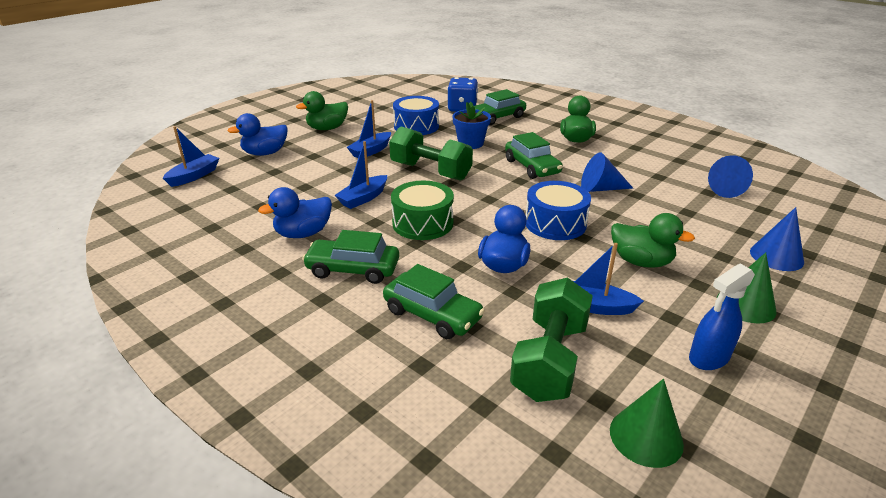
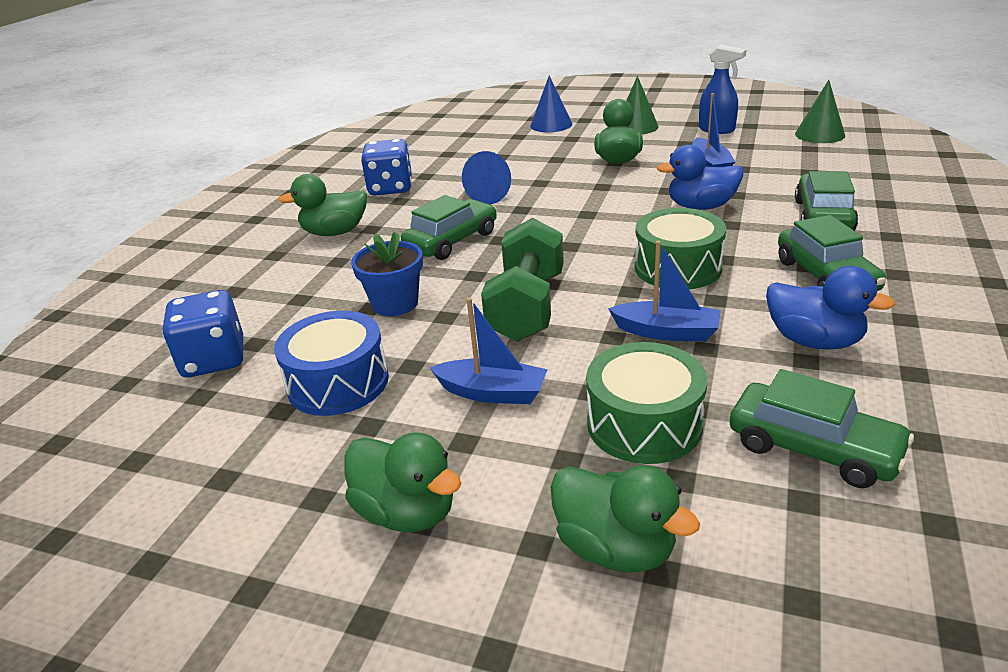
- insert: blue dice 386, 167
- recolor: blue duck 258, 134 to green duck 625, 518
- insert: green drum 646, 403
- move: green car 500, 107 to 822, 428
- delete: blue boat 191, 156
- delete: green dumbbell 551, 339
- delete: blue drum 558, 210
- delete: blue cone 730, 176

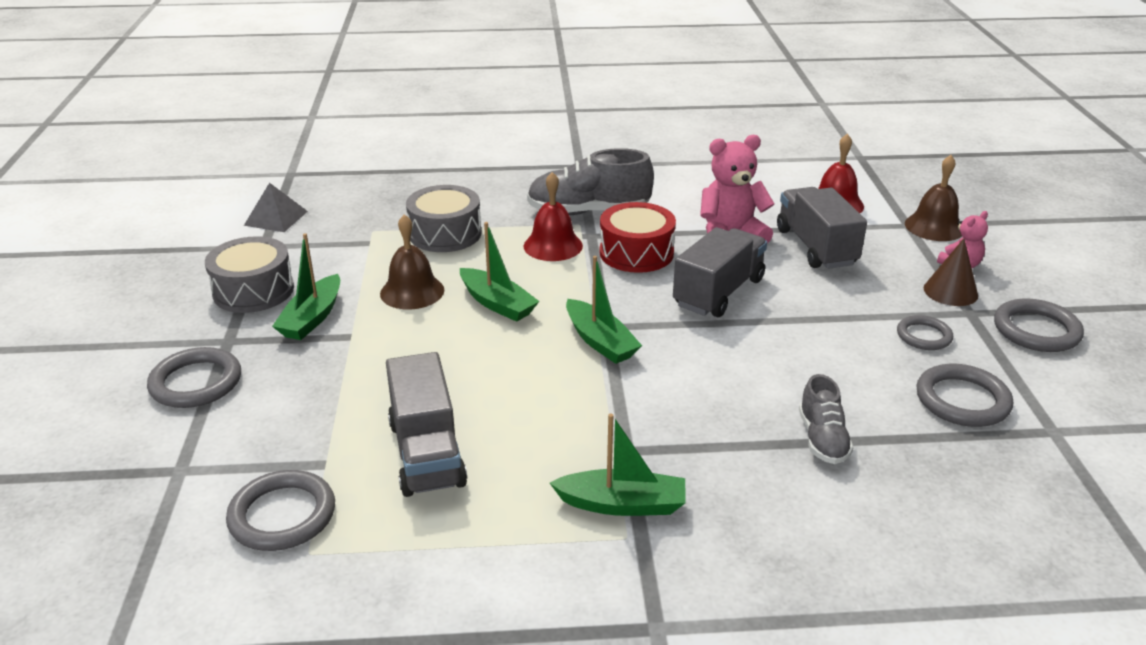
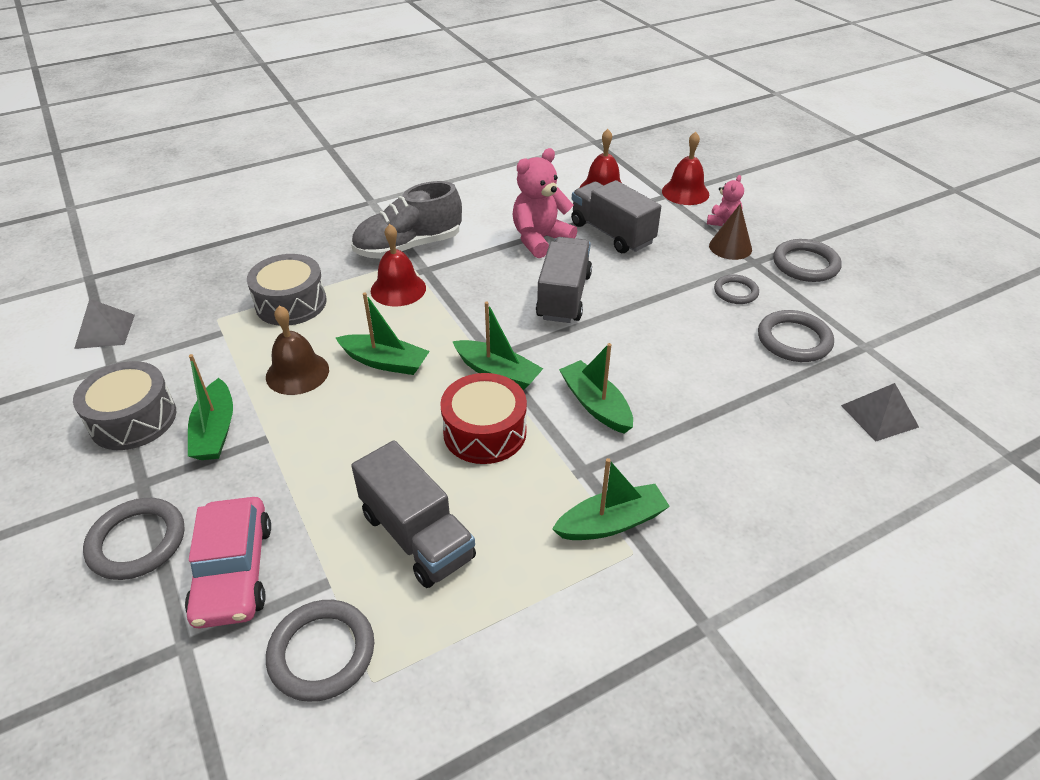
- insert: pink car 228, 563
- move: red drum 638, 237 to 483, 418
- insert: green boat 596, 388
- recolor: brown bell 933, 198 to red bell 685, 168
- insert: grey pyramid 880, 412
- delete: grey shoe 826, 419

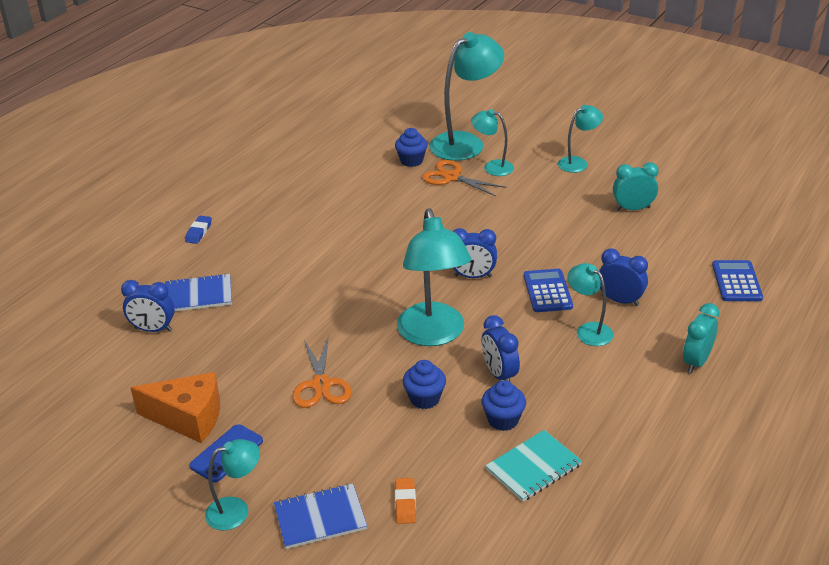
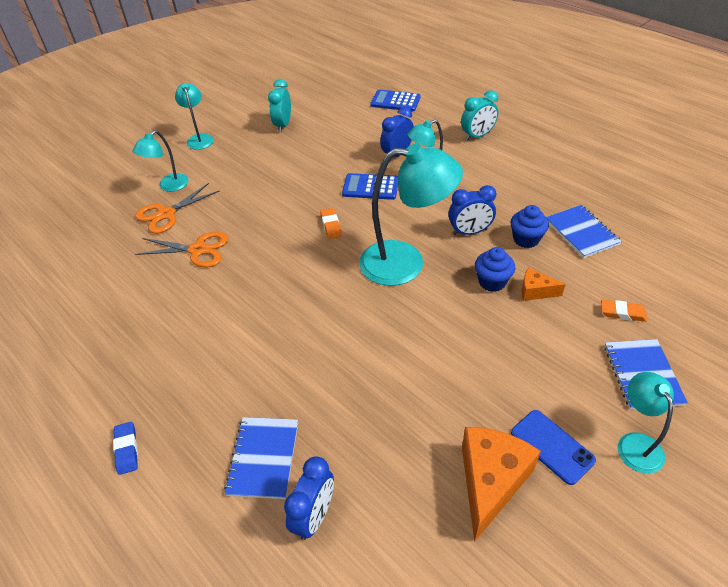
- rotate: blue eraser 198, 230 = 125, 448 45 degrees clockwise
- move: orange scissors 322, 372 to 181, 249
- replace: blue clock 475, 253 to orange eraser 331, 223
- rotate: turquoise clock 701, 338 = 479, 115 75 degrees counterclockwise
- insert: orange cheese 543, 284
- recolor: turquoise notebook 533, 466 to blue notebook 584, 231
- delete: blue cupcake 411, 147
- delete: turquoise lamp 466, 96

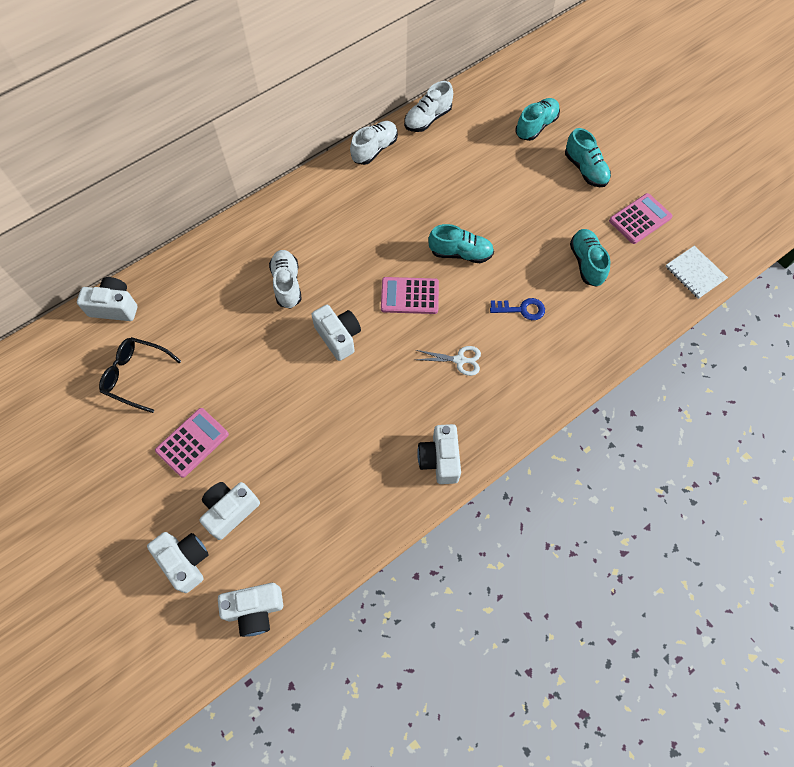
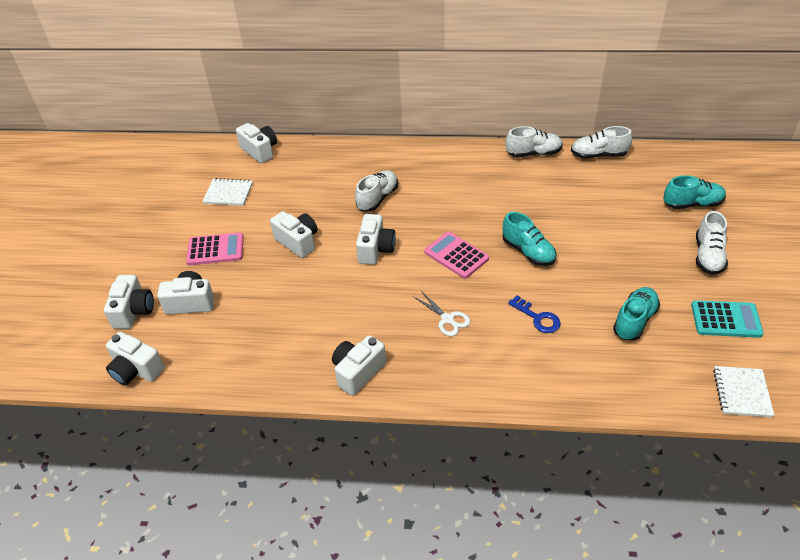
- replace: black glasses 140, 375 to white notebook 227, 192
- insert: white camera 293, 234
- recolor: pink calculator 640, 218 to turquoise calculator 727, 319
- recolor: turquoise shoe 588, 157 to white shoe 712, 243

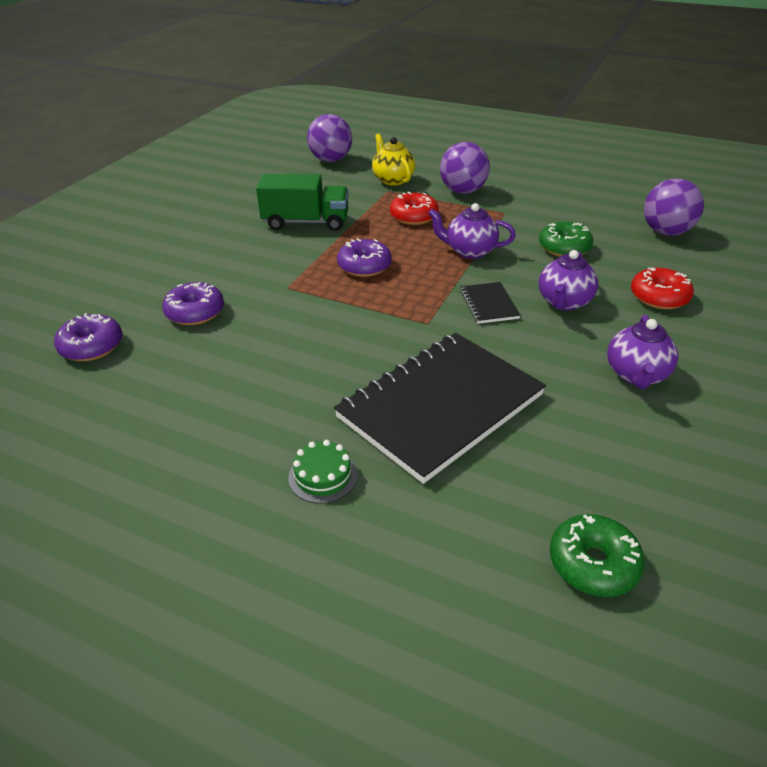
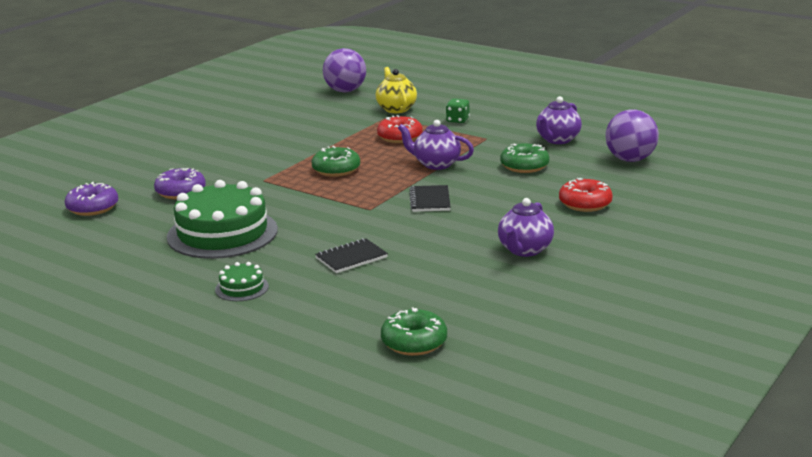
- insert: green cake 222, 219
- recolor: purple donut 364, 257 to green donut 336, 161
- resize: black notebook 440, 408 = 351, 255 x0.42
- replace: purple ball 465, 168 to green dice 458, 110
- move: purple teapot 568, 280 to 559, 120
- delete: green truck 302, 202

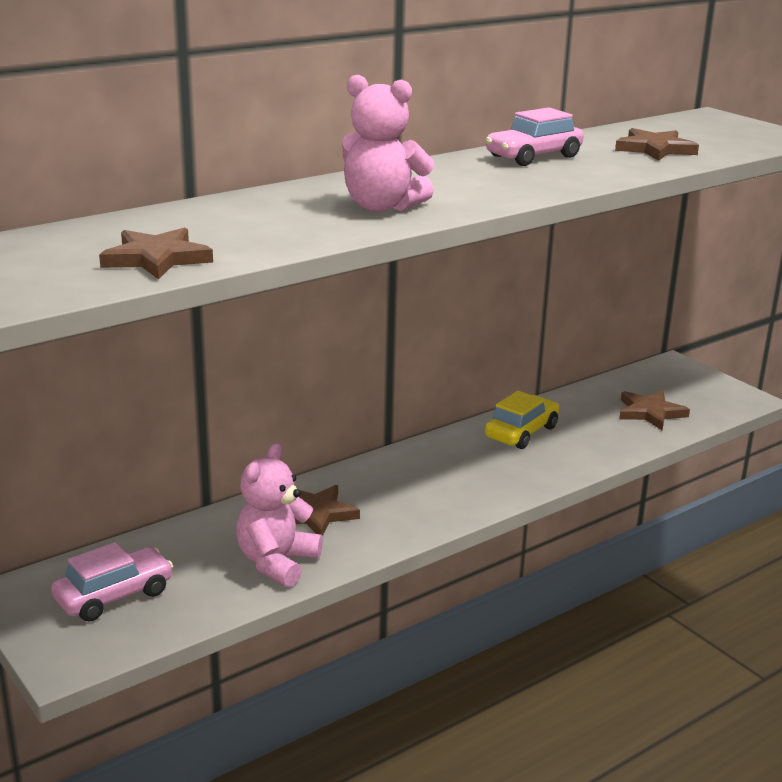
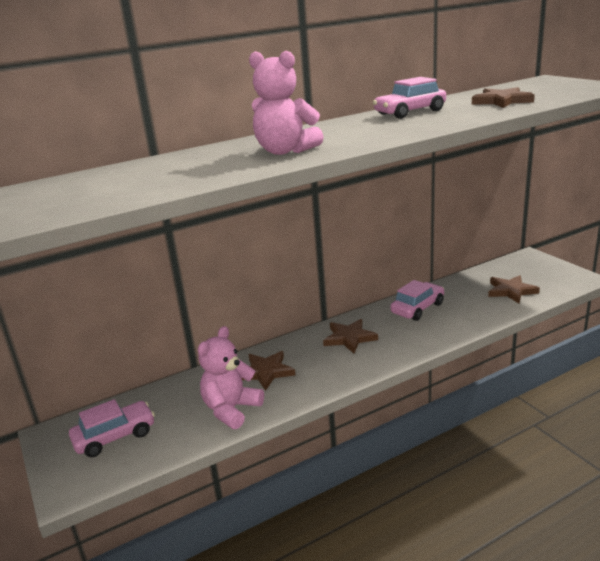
- move: brown star 156, 253 to 350, 336
- recolor: yellow car 522, 420 to pink car 417, 300

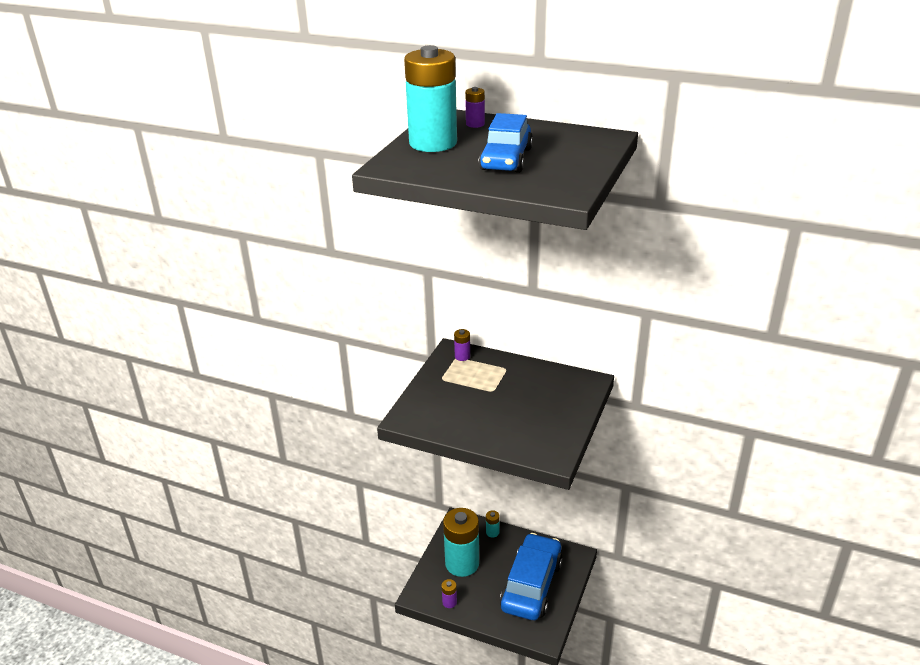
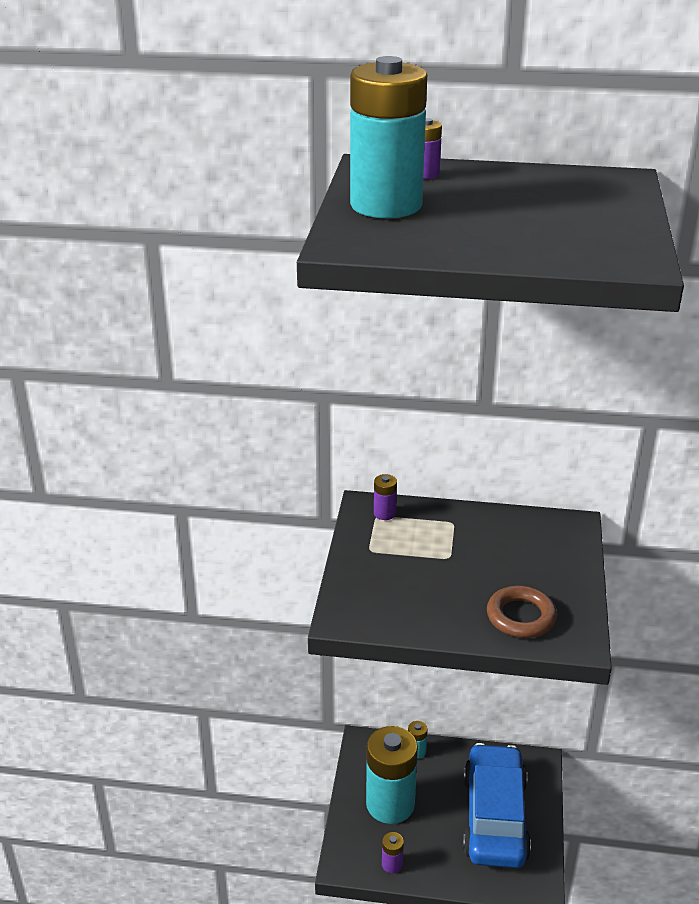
- insert: brown ring 522, 612
- delete: blue car 506, 143

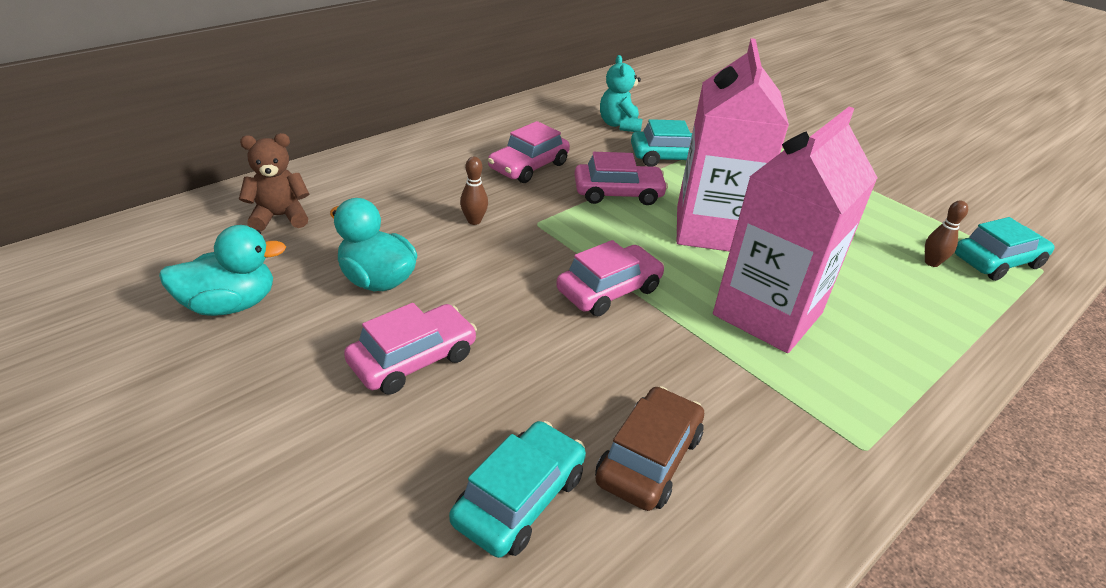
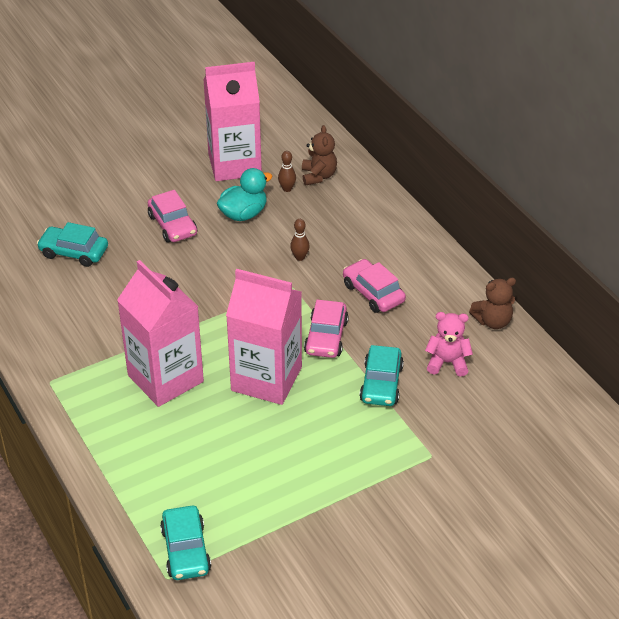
- rotate: turquoise car 517, 489 = 72, 244 150 degrees clockwise
- replace: turquoise duck 222, 270 to pink carton 233, 121
- move: brown bowling pin 946, 233 to 287, 171
- recolor: turquoise teddy bear 621, 93 to pink teddy bear 449, 344
- insert: brown teddy bear 492, 303
- delete: pink car 610, 278
- delete: brown car 649, 448

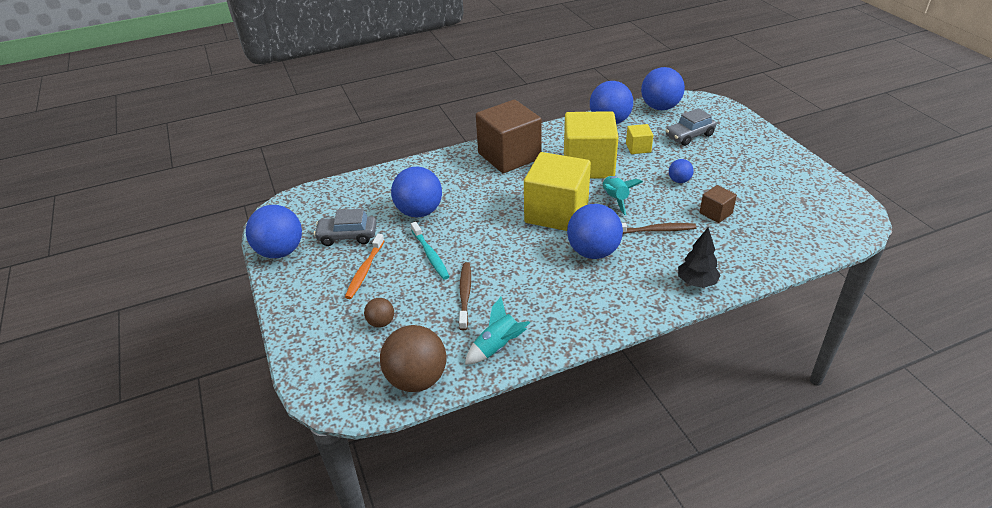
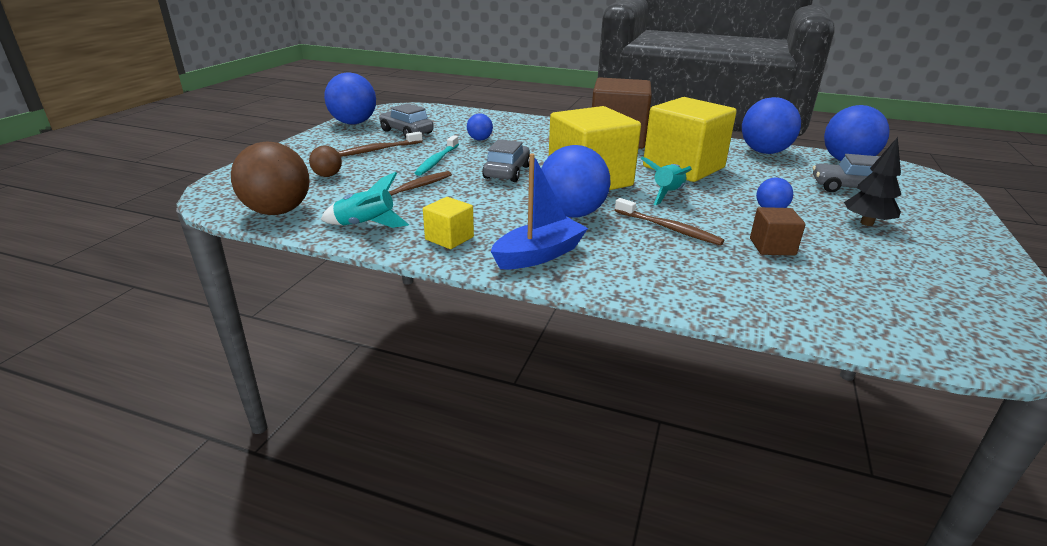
- recolor: orange toothbrush 364, 266 to brown toothbrush 380, 144
- move: yellow cube 639, 139 to 448, 223
- resize: blue ball 416, 192 = 480, 126 x0.50
- insert: grey car 506, 160
- insert: blue boat 539, 211
- move: black tree 699, 257 to 872, 181

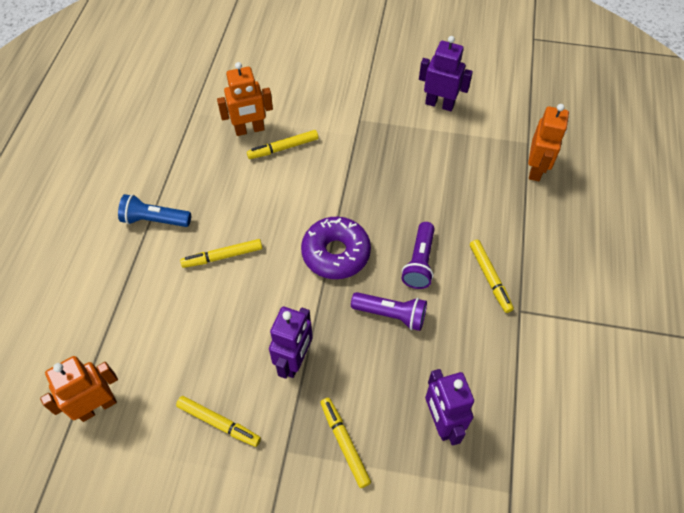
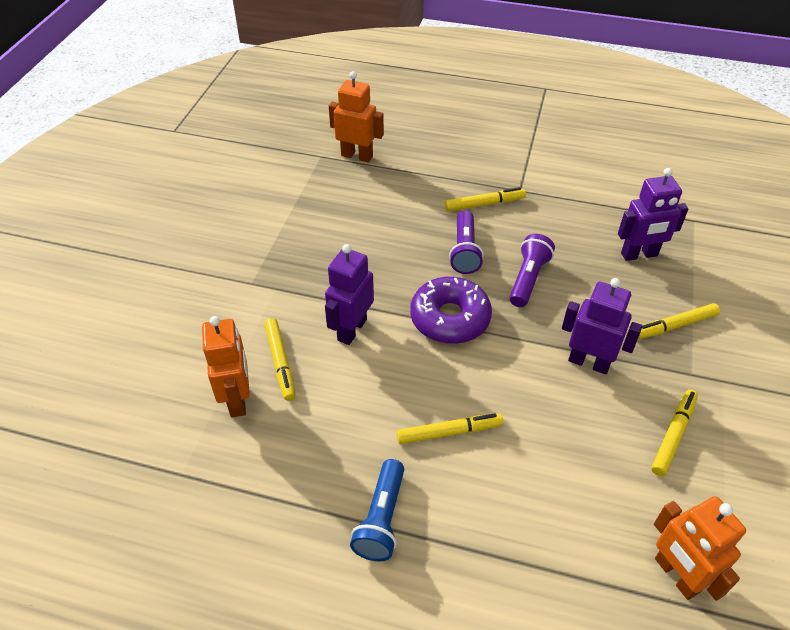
- move: purple robot 446, 73 to 349, 294
- rotate: yellow marker 221, 253 = 449, 428 90 degrees counterclockwise
- rotate: purple flashlight 418, 255 = 466, 242 75 degrees clockwise

